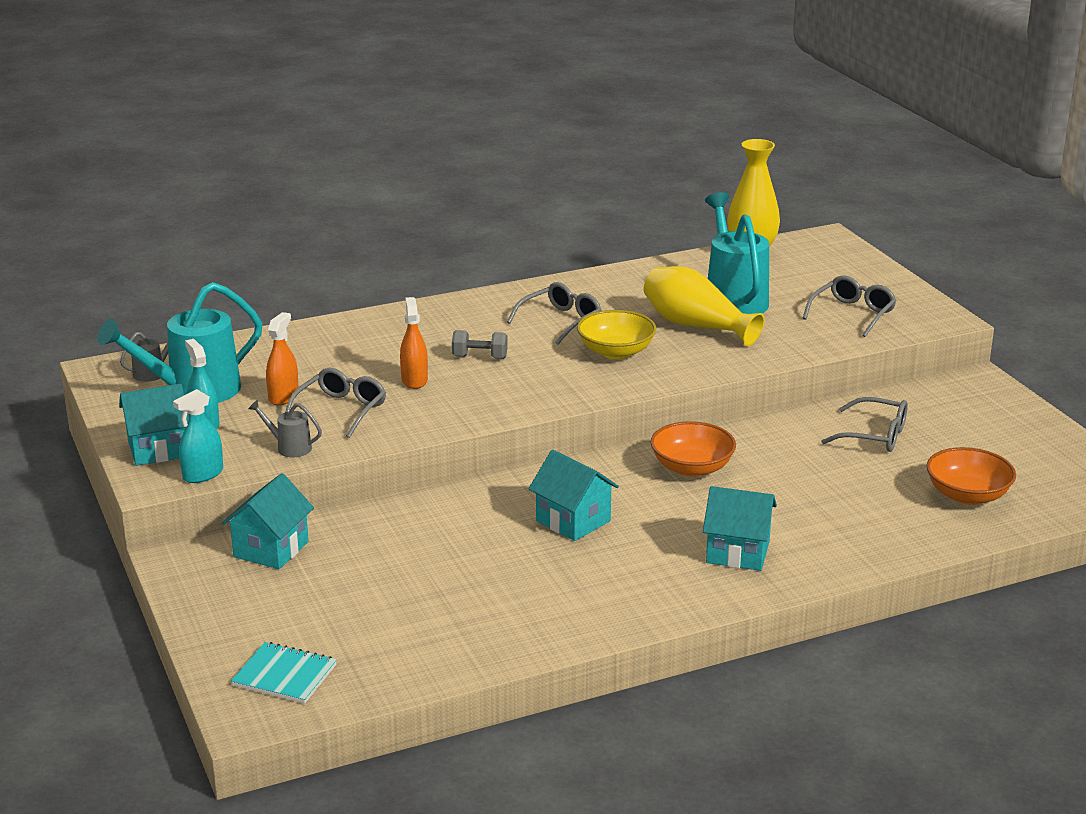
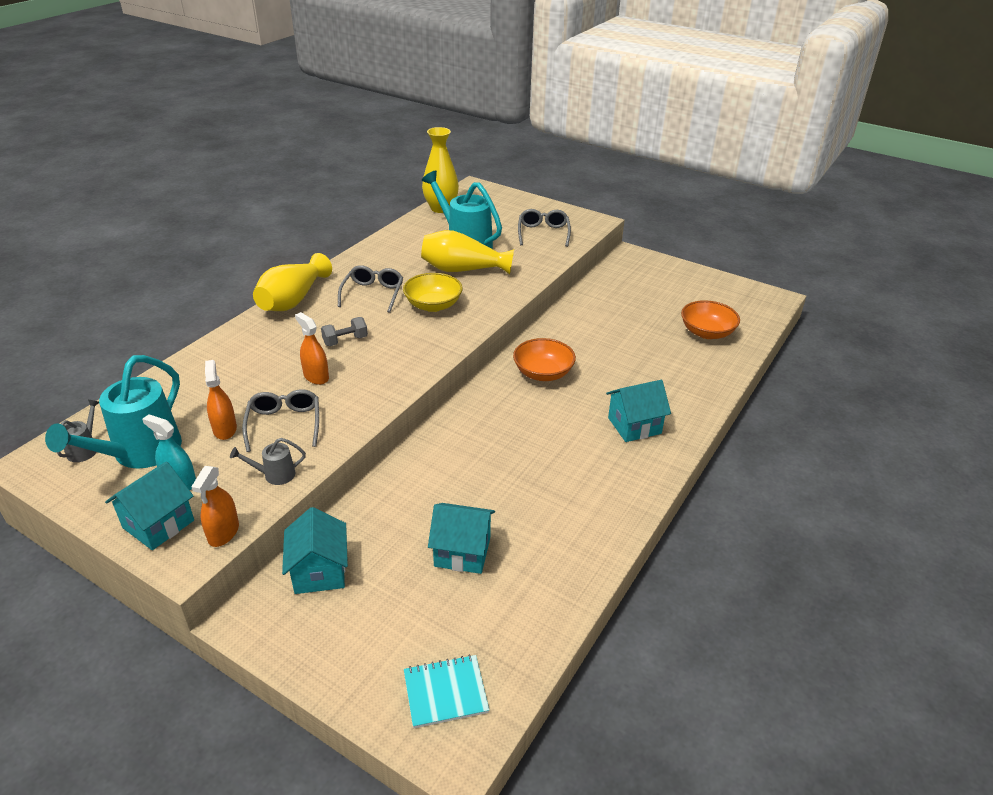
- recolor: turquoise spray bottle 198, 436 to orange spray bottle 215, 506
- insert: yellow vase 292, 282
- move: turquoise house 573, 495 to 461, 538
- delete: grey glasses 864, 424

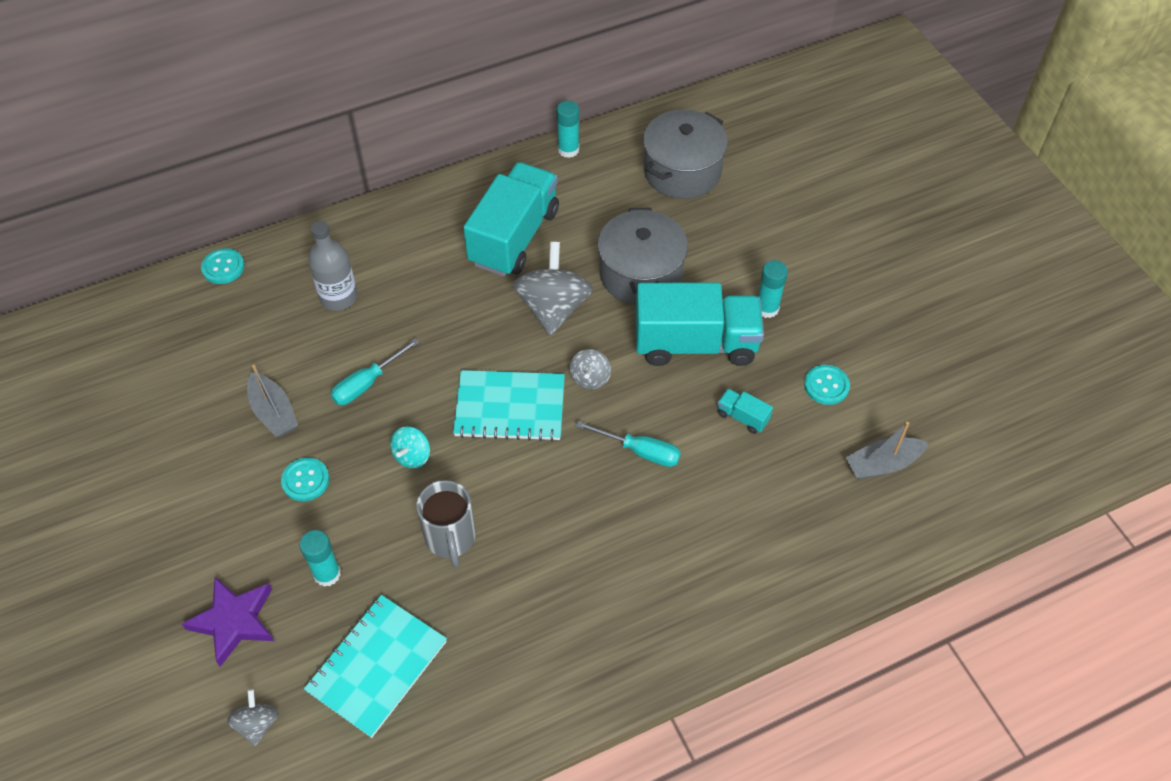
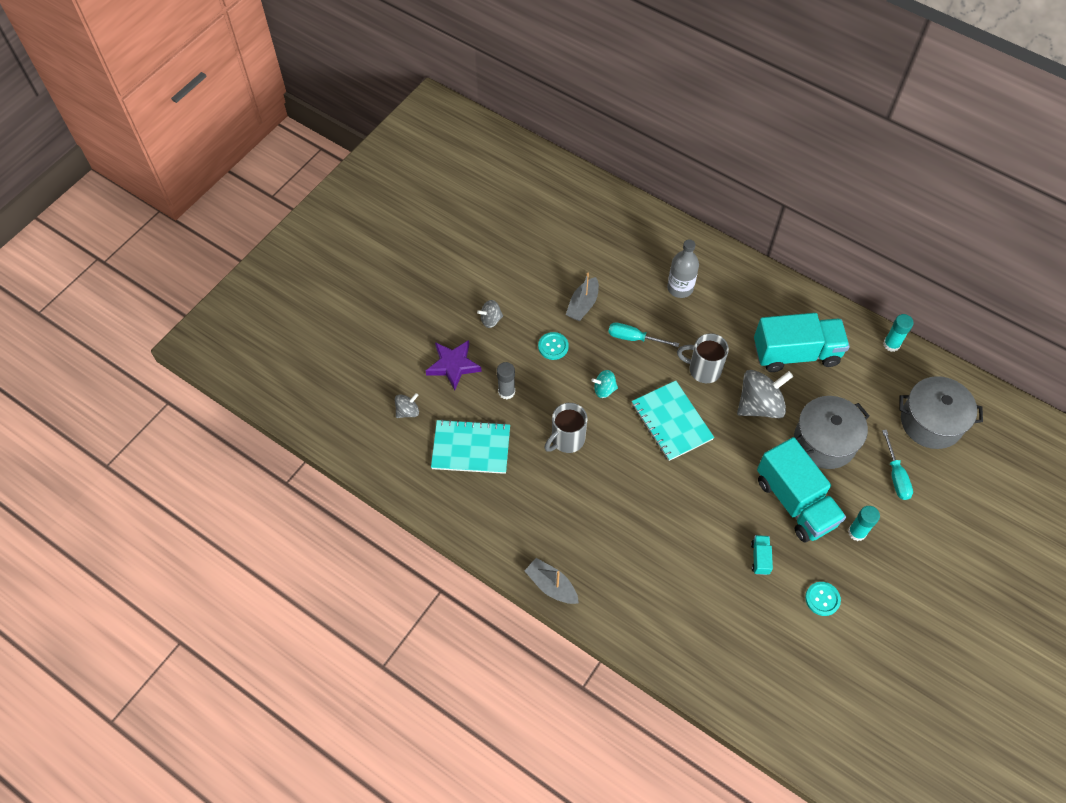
- move: grey spinning top 590, 369 to 490, 314
- recolor: turquoise glue stick 320, 558 to grey glue stick 506, 380
- move: grey boat 886, 451 to 552, 581
- insert: grey mug 703, 358
- move: turquoise screwdriver 628, 444 to 897, 465
- delete: turquoise button 223, 266

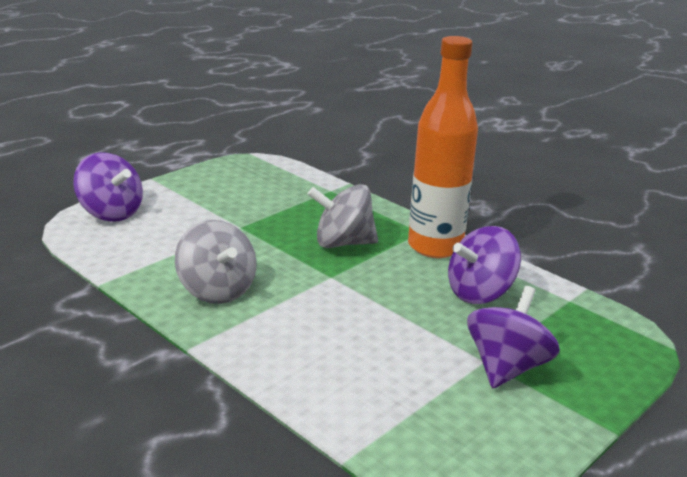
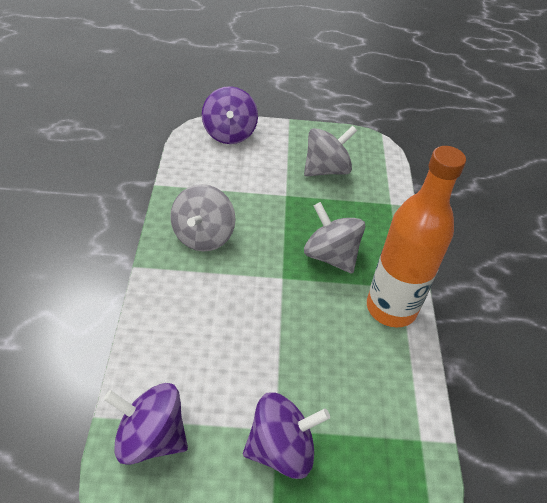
- move: purple spinning top 484, 265 to 146, 424
- insert: grey spinning top 330, 151

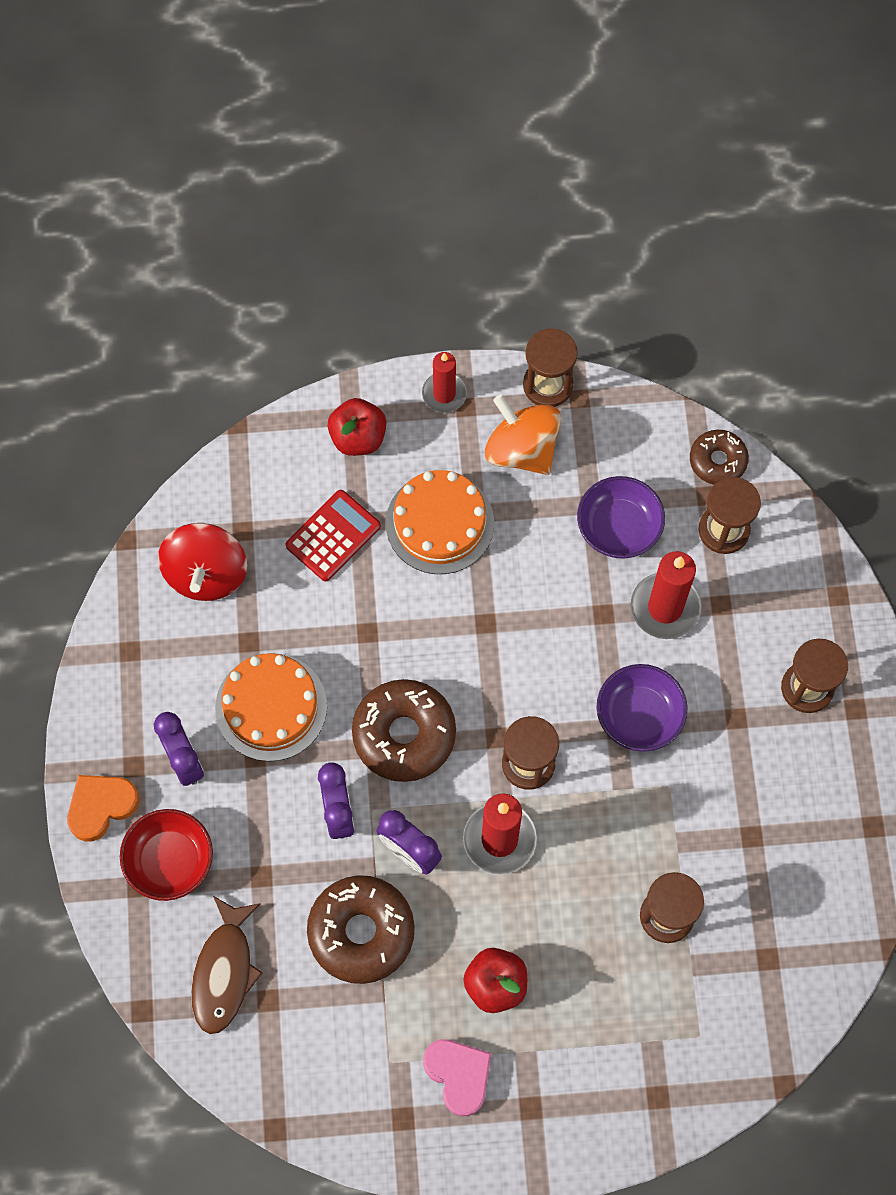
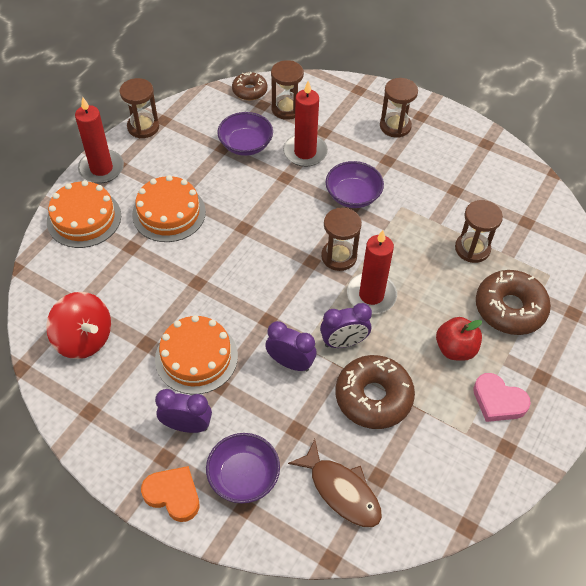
- replace: red apple 357, 427 to orange cake 84, 214
- resize: red candle 444, 382 = 99, 140 x1.52
- rotate: orange heart 103, 808 = 170, 494 120 degrees clockwise
- recolor: red bowl 166, 855 to purple bowl 243, 468
- rotate: pink heart 457, 1077 = 502, 397 150 degrees counterclockwise
- move: brown donut 404, 730 to 513, 302
- delete: red calculator 333, 535
- delete: orange spinning top 523, 435

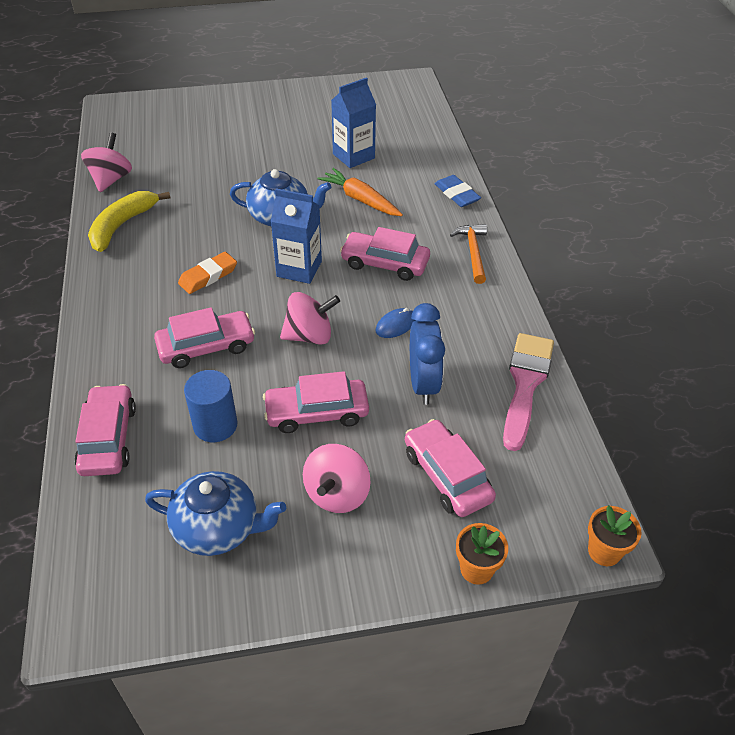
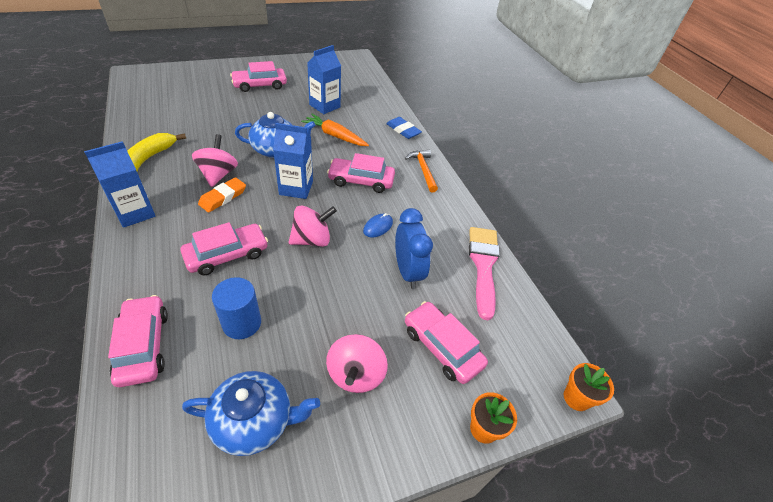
- insert: blue carton 119, 184
- move: pink spinning top 106, 162 to 215, 160
- move: pink car 316, 402 to 258, 76

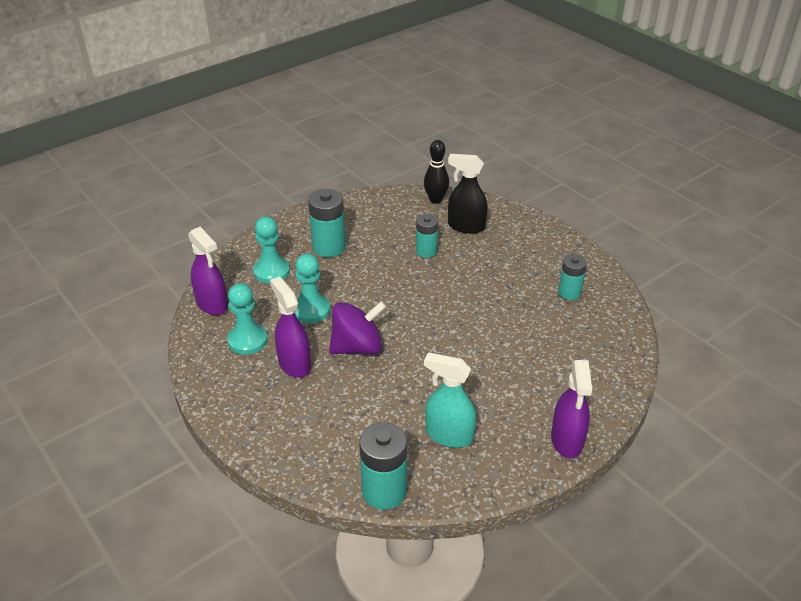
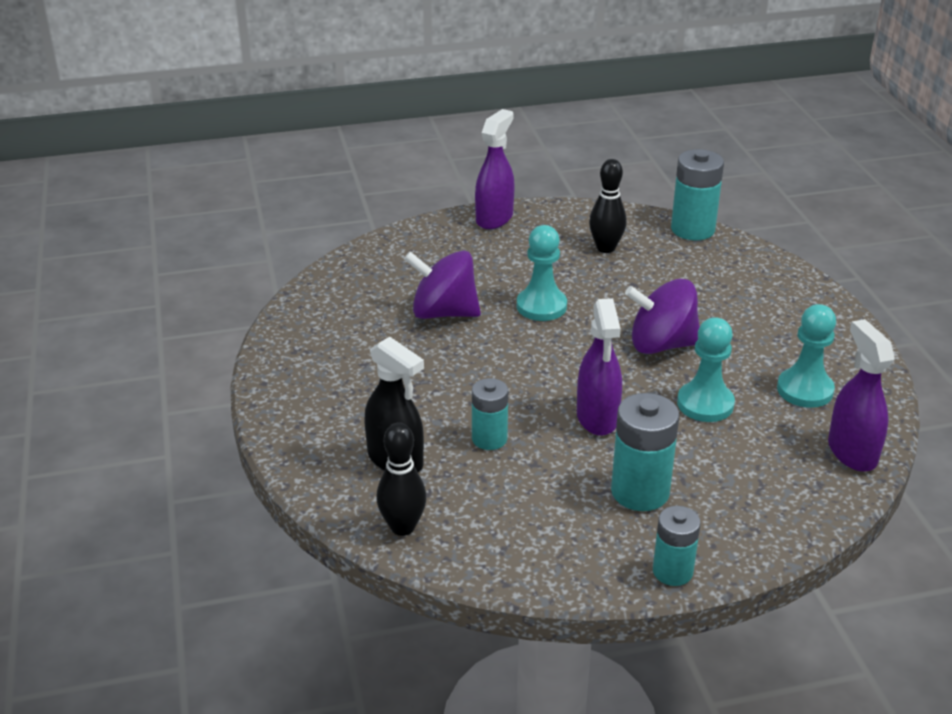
- insert: purple spinning top 442, 284
- move: turquoise pawn 271, 250 to 542, 273
- move: purple spray bottle 290, 327 to 599, 367
- replace: turquoise spray bottle 450, 400 to black bowling pin 608, 206
- move: turquoise battery 572, 277 to 677, 546

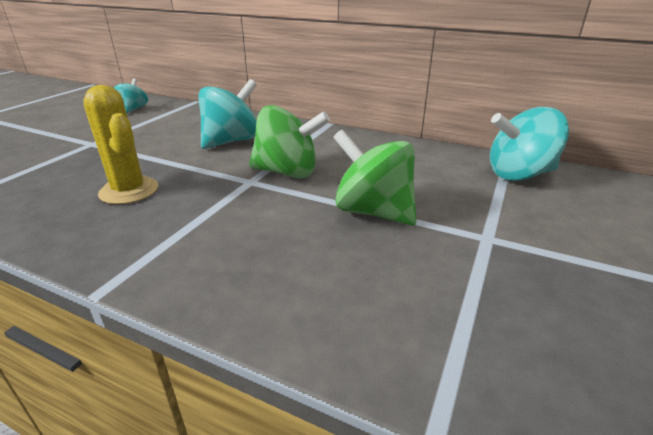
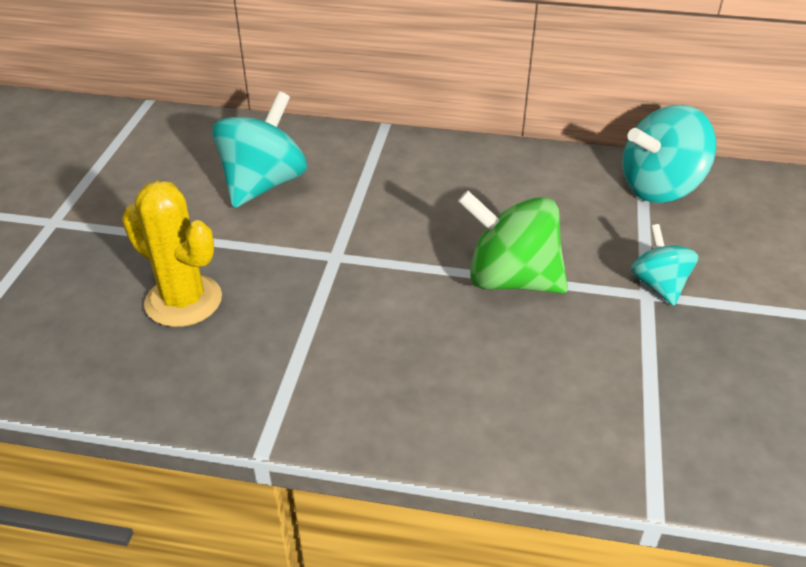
- move: turquoise spinning top 131, 95 to 664, 265
- delete: green spinning top 289, 141

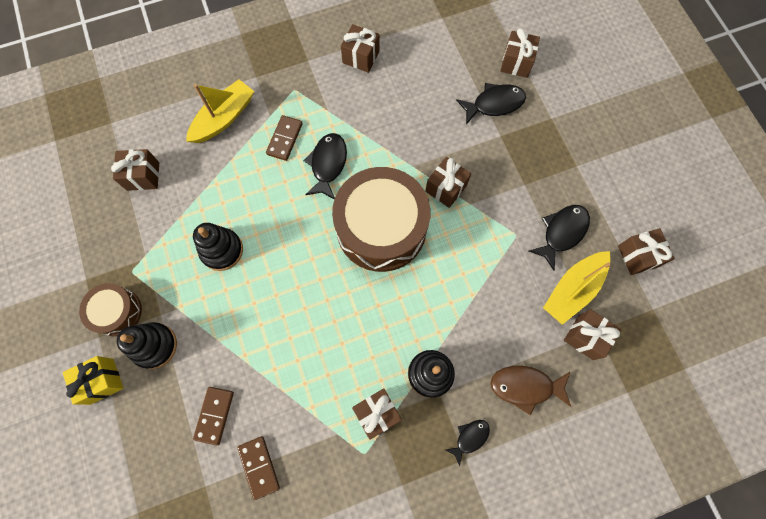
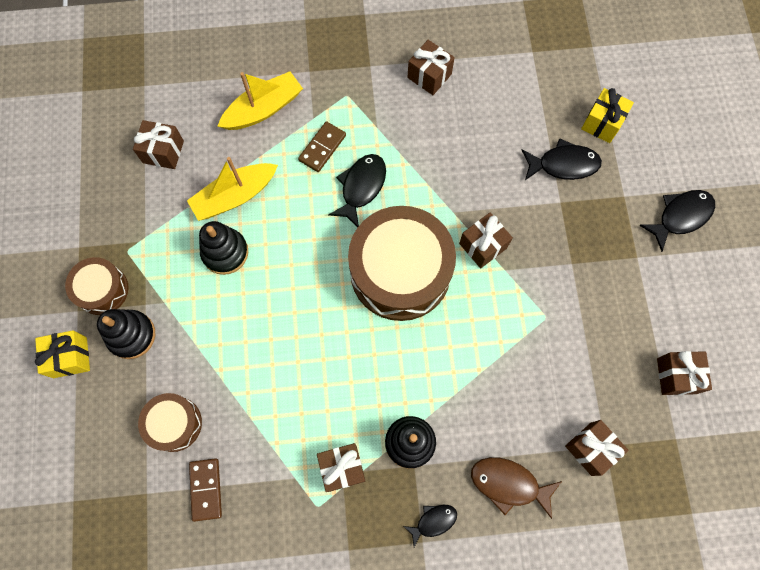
- replace: brown domino 213, 416 to brown drum 170, 422
- move: yellow boat 577, 288 to 232, 189
- recolor: brown gift 520, 53 to yellow gift 607, 115
- move: black fish 559, 238 to 677, 221

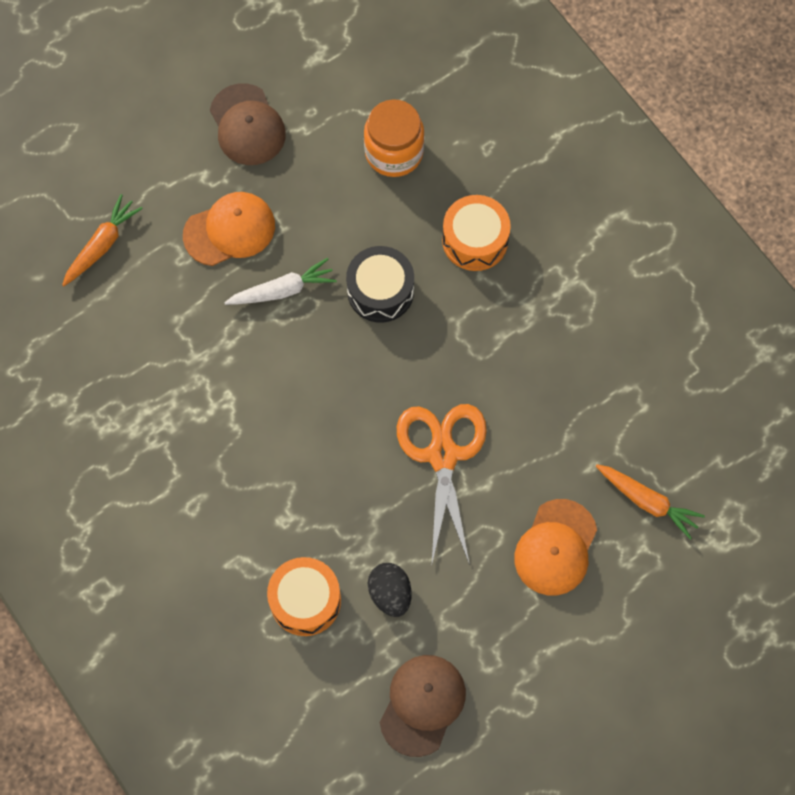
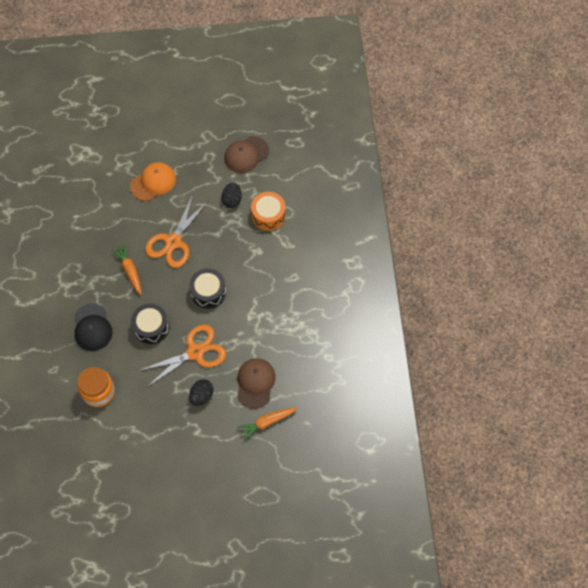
- replace: orange drum 476, 233 to black cap 93, 327
- move: orange carrot 650, 502 to 127, 269
- replace: white carrot 280, 281 to orange scissors 182, 356
- insert: black drum 207, 288
- replace: orange cap 229, 229 to black egg 201, 392
- move: brown cap 248, 124 to 256, 383

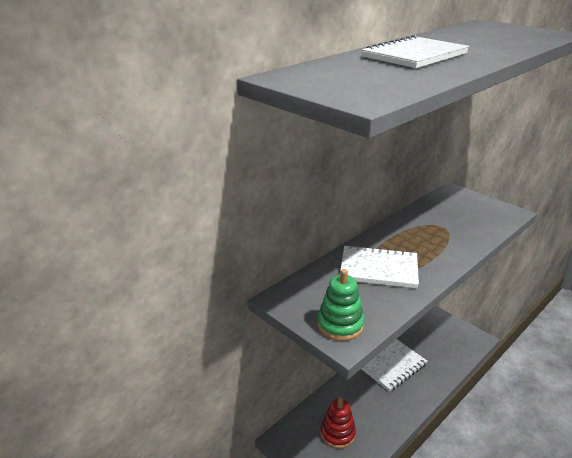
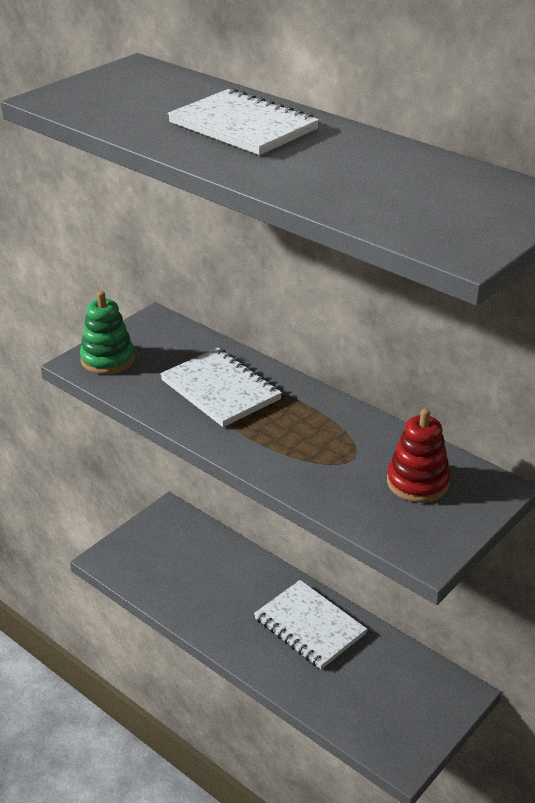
- rotate: white notebook 379, 266 = 221, 387 45 degrees counterclockwise
- move: red stacking toy 338, 423 to 419, 455

